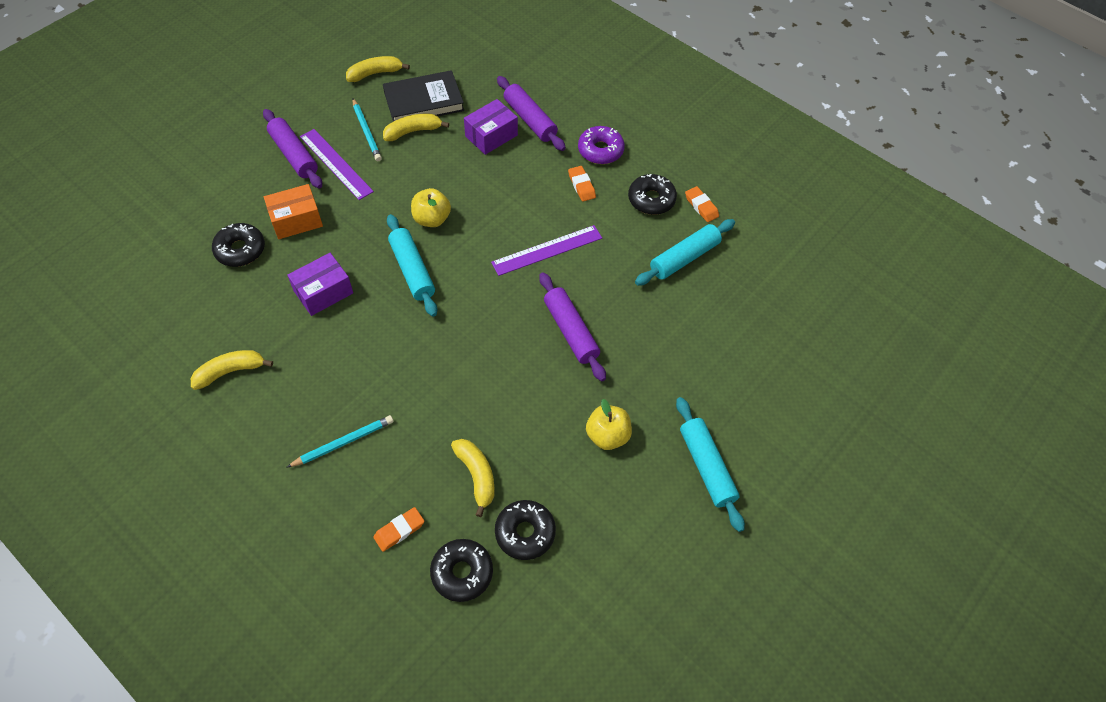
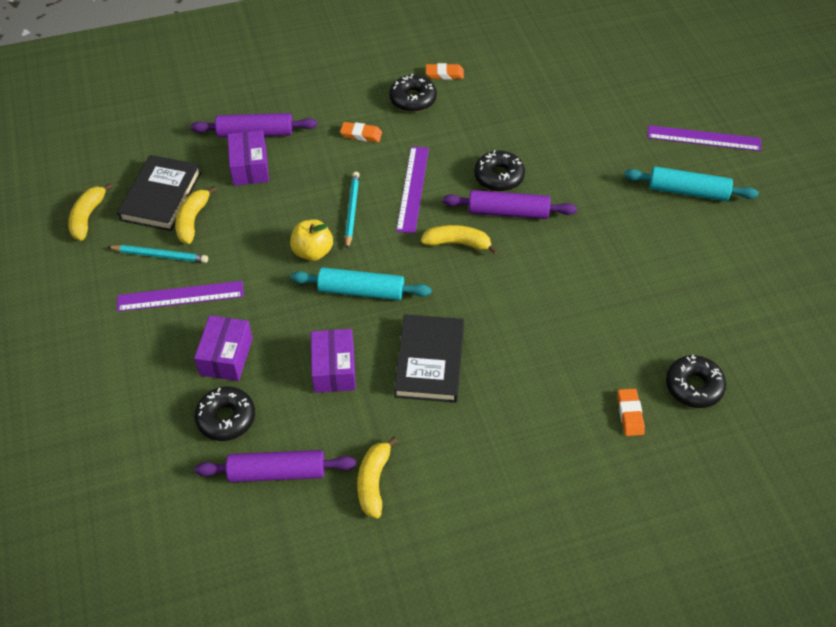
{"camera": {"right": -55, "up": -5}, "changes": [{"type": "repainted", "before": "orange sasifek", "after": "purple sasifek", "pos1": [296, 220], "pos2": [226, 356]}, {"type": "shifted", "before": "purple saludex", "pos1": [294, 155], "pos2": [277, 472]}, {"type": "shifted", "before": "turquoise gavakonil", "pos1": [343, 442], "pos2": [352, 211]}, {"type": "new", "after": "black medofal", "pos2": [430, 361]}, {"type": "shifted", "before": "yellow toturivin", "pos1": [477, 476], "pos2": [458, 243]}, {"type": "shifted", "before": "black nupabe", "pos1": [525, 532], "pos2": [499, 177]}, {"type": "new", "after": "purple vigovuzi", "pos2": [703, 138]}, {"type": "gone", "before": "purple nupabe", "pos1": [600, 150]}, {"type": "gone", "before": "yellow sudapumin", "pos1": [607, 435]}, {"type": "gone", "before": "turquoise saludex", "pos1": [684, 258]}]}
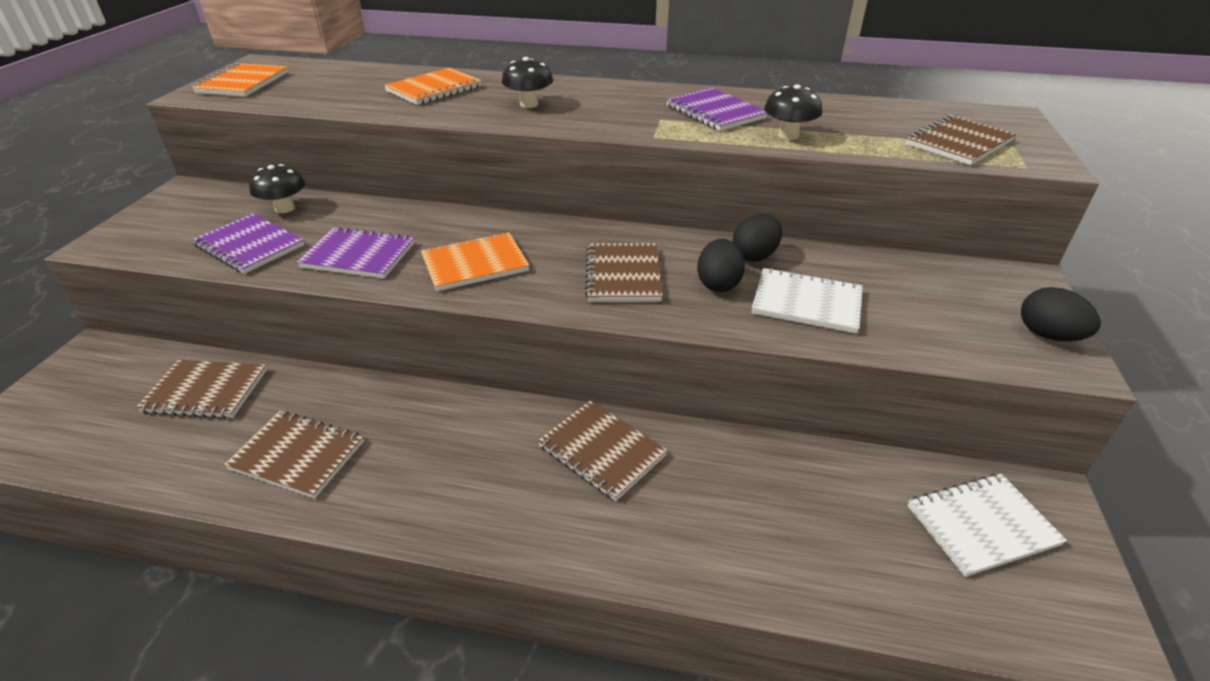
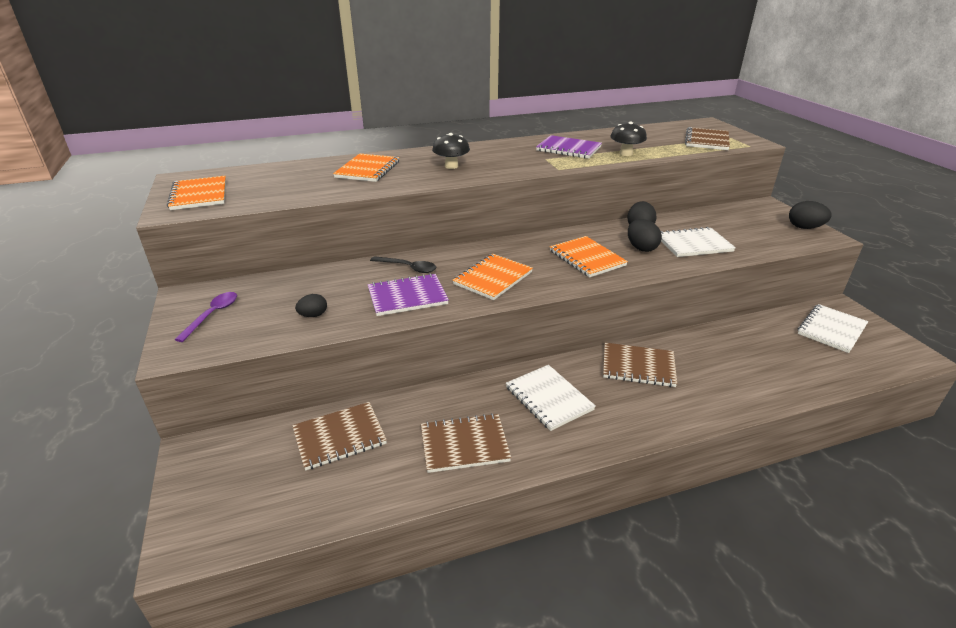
{"camera": {"right": -30, "up": -5}, "changes": [{"type": "new", "after": "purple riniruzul", "pos2": [213, 315]}, {"type": "swapped", "before": "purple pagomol", "after": "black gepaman", "pos1": [250, 246], "pos2": [313, 315]}, {"type": "new", "after": "black riniruzul", "pos2": [408, 268]}, {"type": "new", "after": "white pagomol", "pos2": [549, 398]}, {"type": "repainted", "before": "brown pagomol", "after": "orange pagomol", "pos1": [623, 275], "pos2": [587, 258]}, {"type": "gone", "before": "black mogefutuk", "pos1": [285, 208]}]}
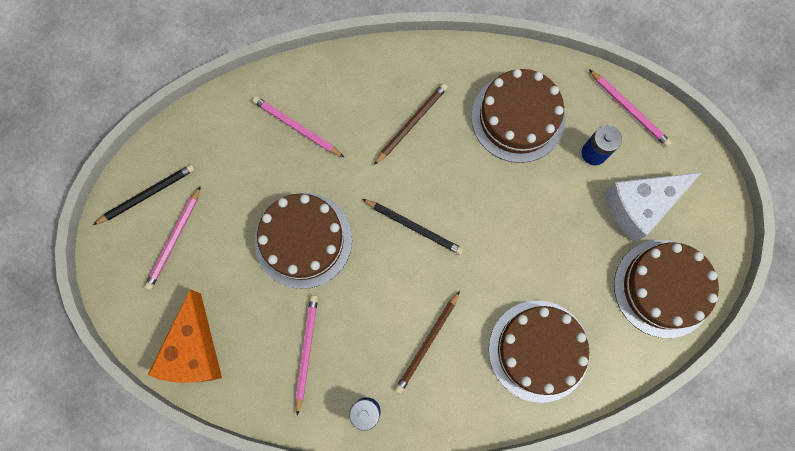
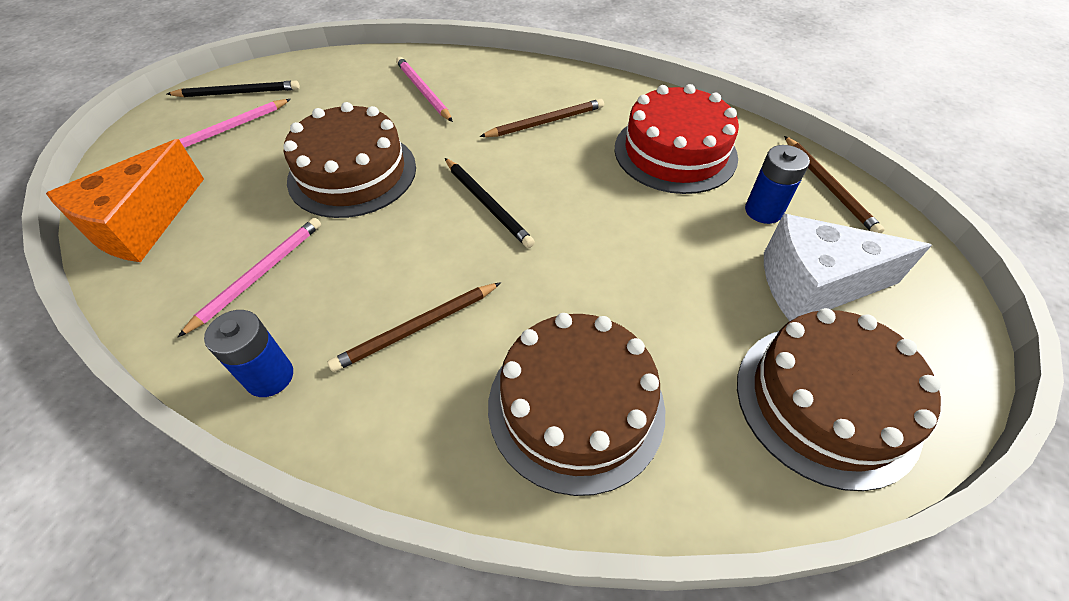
{"camera": {"right": 25, "up": -25}, "changes": [{"type": "repainted", "before": "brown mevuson", "after": "red mevuson", "pos1": [518, 117], "pos2": [675, 152]}, {"type": "repainted", "before": "pink gavakonil", "after": "brown gavakonil", "pos1": [629, 109], "pos2": [828, 187]}]}
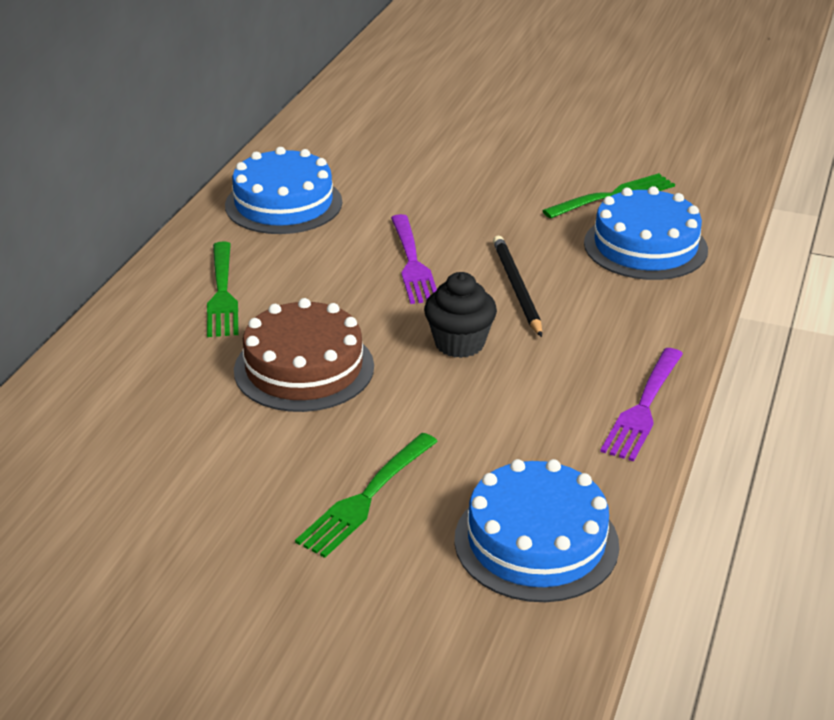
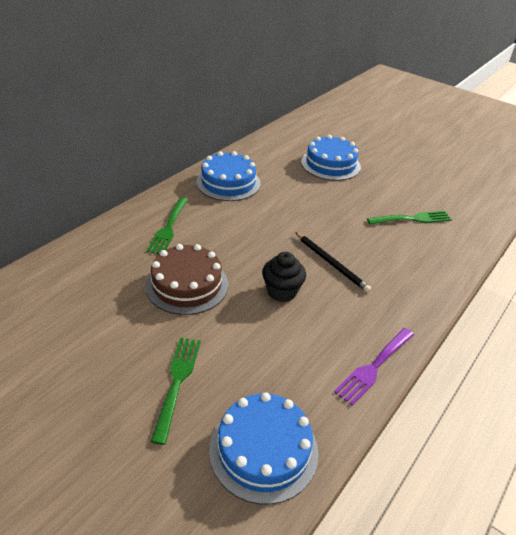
{"camera": {"right": 15, "up": 5}, "changes": [{"type": "rotated", "before": "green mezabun", "pos1": [367, 497], "pos2": [177, 383], "turn": 135}, {"type": "rotated", "before": "black gavakonil", "pos1": [516, 287], "pos2": [331, 263], "turn": 135}, {"type": "shifted", "before": "blue mevuson", "pos1": [645, 246], "pos2": [330, 164]}, {"type": "gone", "before": "purple mezabun", "pos1": [412, 262]}]}
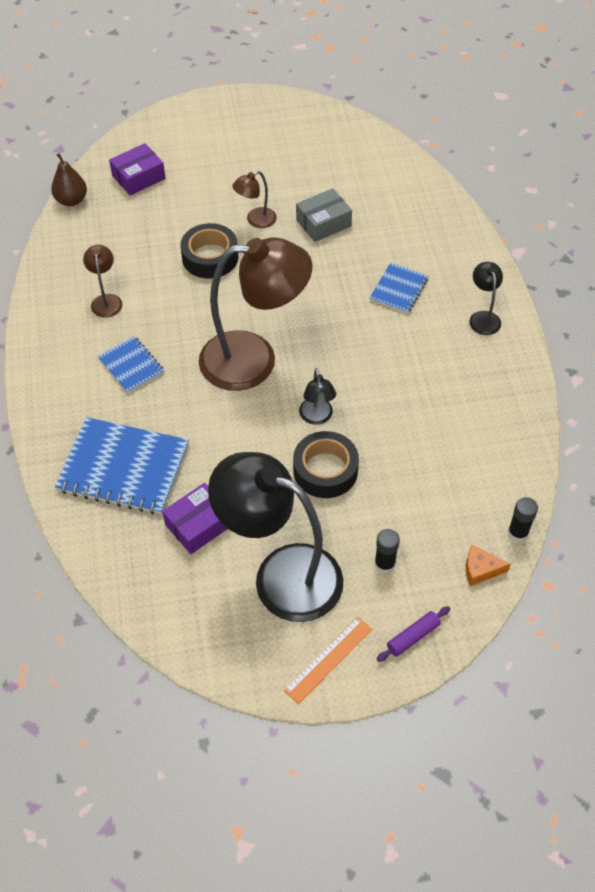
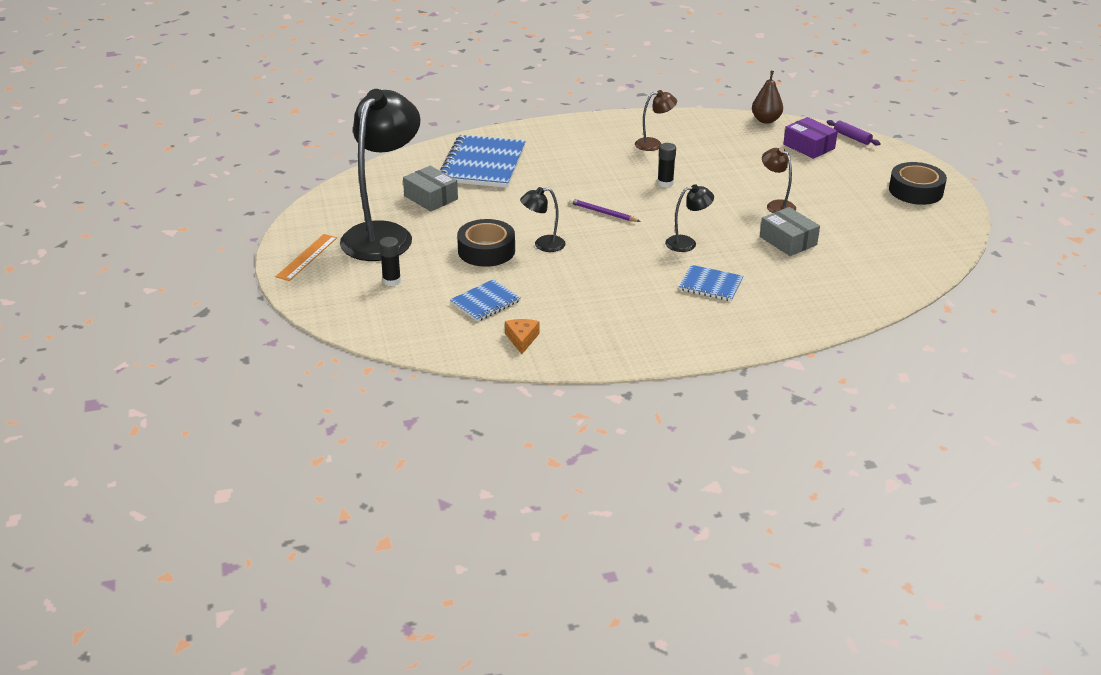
{"camera": {"right": 85, "up": -20}, "changes": [{"type": "rotated", "before": "orange vigovuzi", "pos1": [328, 659], "pos2": [307, 257], "turn": 75}, {"type": "repainted", "before": "purple sasifek", "after": "grey sasifek", "pos1": [199, 525], "pos2": [431, 197]}, {"type": "shifted", "before": "blue pagomol", "pos1": [131, 366], "pos2": [485, 302]}, {"type": "shifted", "before": "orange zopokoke", "pos1": [480, 569], "pos2": [522, 339]}, {"type": "swapped", "before": "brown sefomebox", "after": "purple gavakonil", "pos1": [254, 360], "pos2": [603, 213]}, {"type": "shifted", "before": "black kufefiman", "pos1": [517, 533], "pos2": [665, 183]}, {"type": "shifted", "before": "black sefomebox", "pos1": [483, 317], "pos2": [687, 243]}, {"type": "shifted", "before": "purple saludex", "pos1": [413, 637], "pos2": [852, 137]}, {"type": "shifted", "before": "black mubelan", "pos1": [210, 257], "pos2": [915, 191]}]}
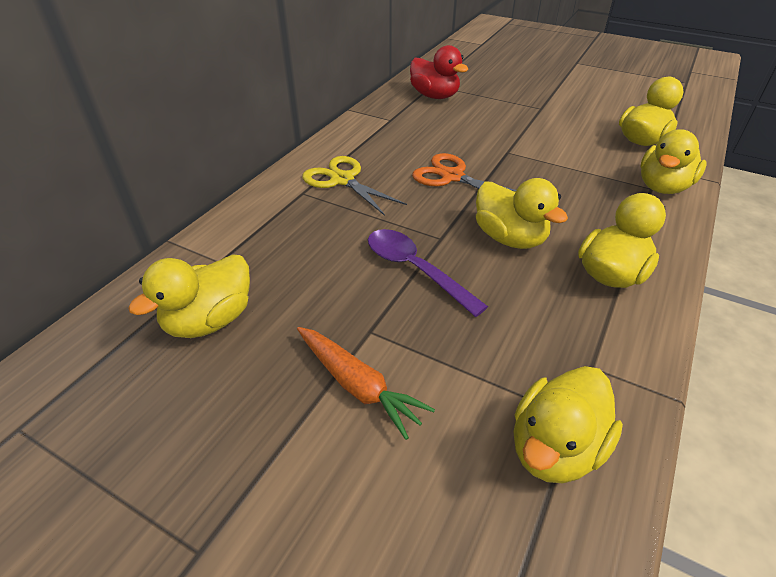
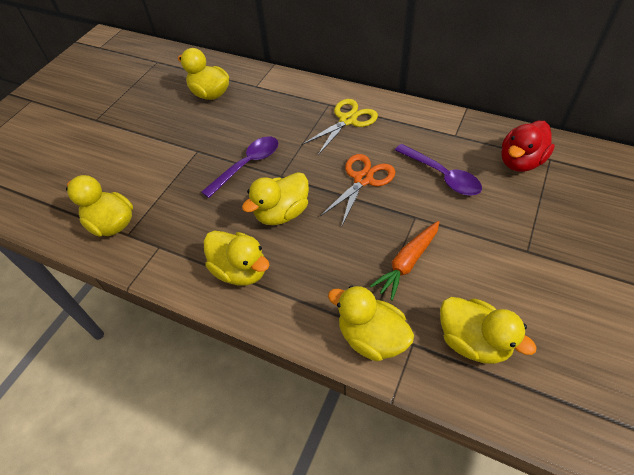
{"camera": {"right": 90, "up": 10}, "changes": [{"type": "shifted", "before": "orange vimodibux", "pos1": [358, 385], "pos2": [407, 263]}, {"type": "new", "after": "purple riniruzul", "pos2": [441, 175]}]}
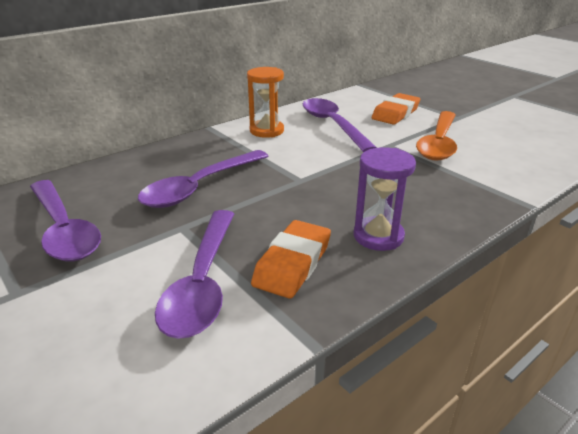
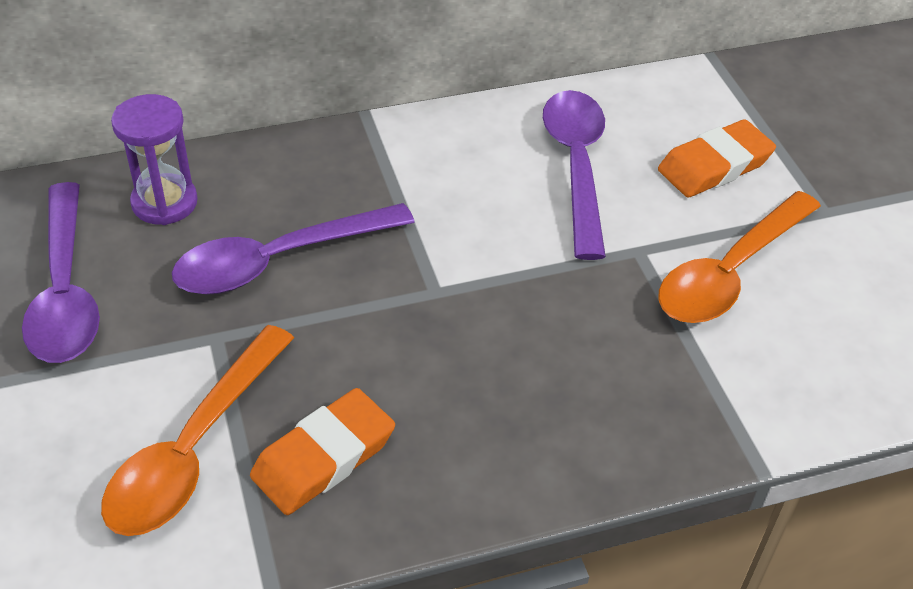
{"camera": {"right": 20, "up": 15}, "changes": [{"type": "repainted", "before": "purple riniruzul", "after": "orange riniruzul", "pos1": [202, 283], "pos2": [194, 448]}, {"type": "shifted", "before": "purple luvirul", "pos1": [378, 236], "pos2": [164, 202]}, {"type": "gone", "before": "orange luvirul", "pos1": [266, 131]}]}
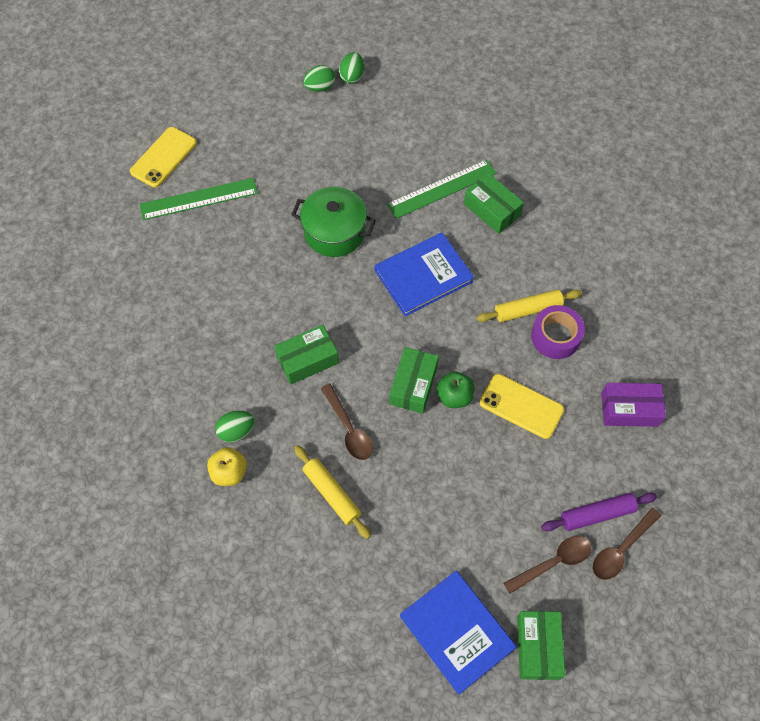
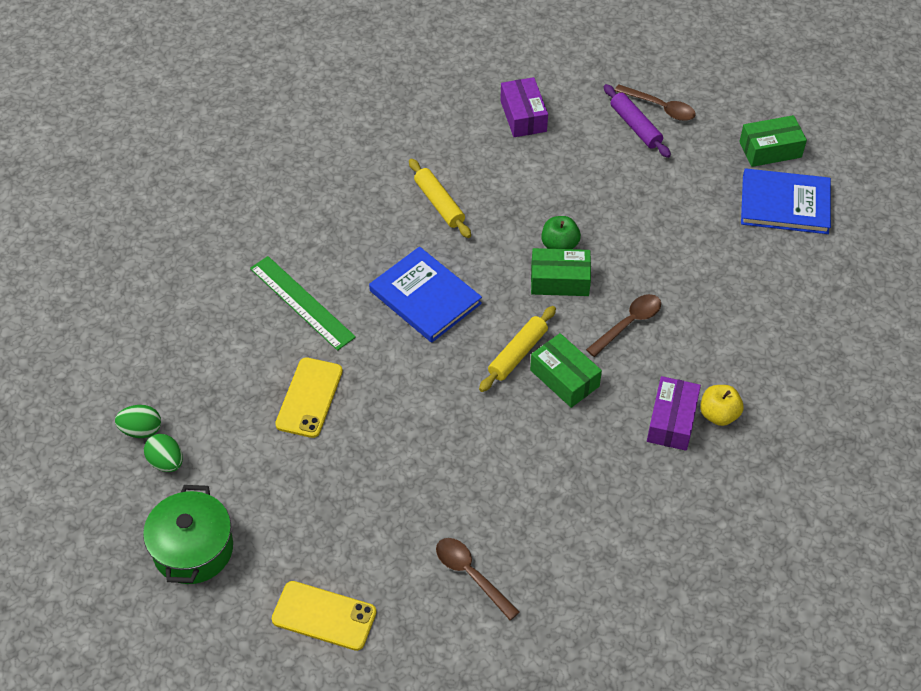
{"camera": {"right": -105, "up": -10}, "changes": [{"type": "shifted", "before": "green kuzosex", "pos1": [334, 232], "pos2": [193, 549]}, {"type": "shifted", "before": "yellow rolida", "pos1": [521, 406], "pos2": [309, 397]}, {"type": "shifted", "before": "brown riniruzul", "pos1": [553, 562], "pos2": [471, 575]}, {"type": "shifted", "before": "yellow saludex", "pos1": [332, 494], "pos2": [517, 353]}, {"type": "swapped", "before": "green gepaman", "after": "purple sasifek", "pos1": [236, 431], "pos2": [671, 421]}, {"type": "rotated", "before": "blue medofal", "pos1": [457, 632], "pos2": [785, 204], "turn": 60}, {"type": "gone", "before": "green vigovuzi", "pos1": [199, 199]}, {"type": "gone", "before": "green sasifek", "pos1": [492, 210]}, {"type": "gone", "before": "purple mubelan", "pos1": [555, 336]}]}
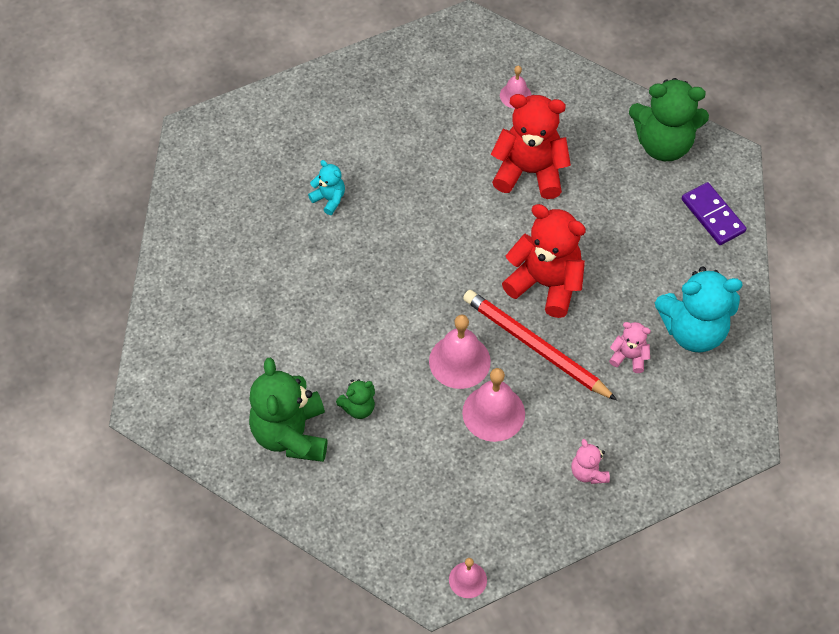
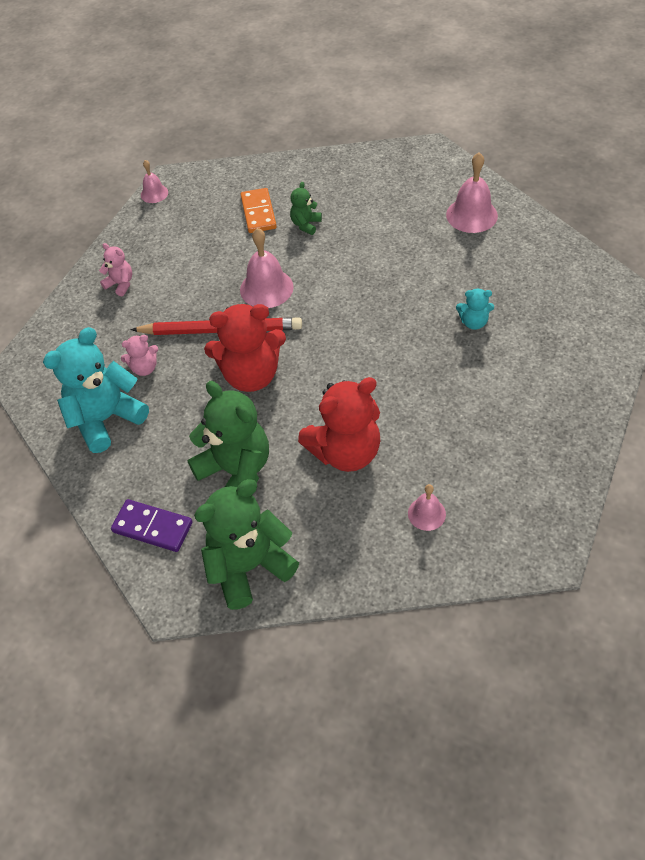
{"camera": {"right": 145, "up": -5}, "changes": [{"type": "shifted", "before": "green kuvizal", "pos1": [291, 434], "pos2": [236, 472]}, {"type": "new", "after": "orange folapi", "pos2": [258, 213]}, {"type": "shifted", "before": "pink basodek", "pos1": [493, 413], "pos2": [471, 215]}]}
